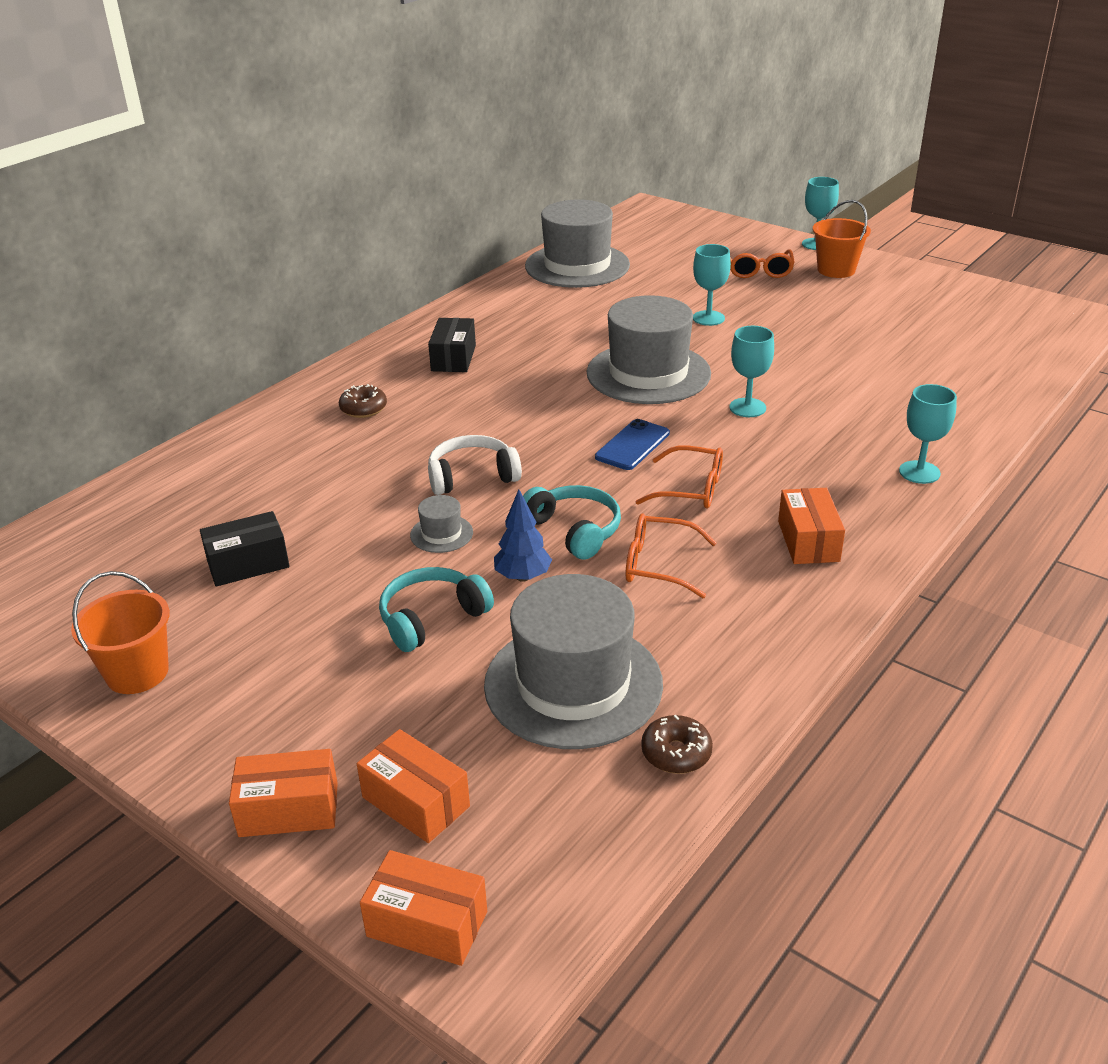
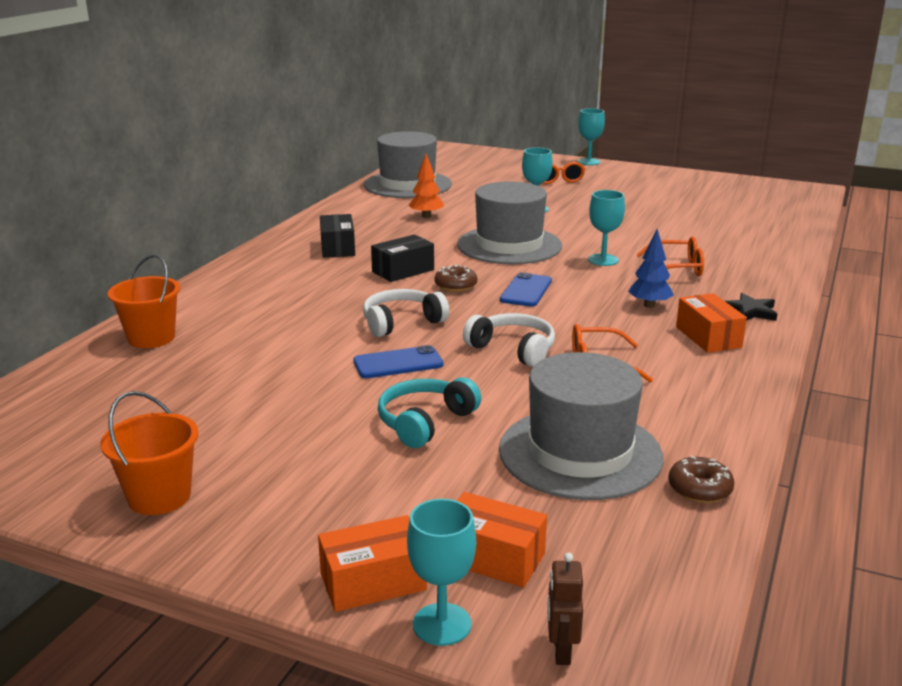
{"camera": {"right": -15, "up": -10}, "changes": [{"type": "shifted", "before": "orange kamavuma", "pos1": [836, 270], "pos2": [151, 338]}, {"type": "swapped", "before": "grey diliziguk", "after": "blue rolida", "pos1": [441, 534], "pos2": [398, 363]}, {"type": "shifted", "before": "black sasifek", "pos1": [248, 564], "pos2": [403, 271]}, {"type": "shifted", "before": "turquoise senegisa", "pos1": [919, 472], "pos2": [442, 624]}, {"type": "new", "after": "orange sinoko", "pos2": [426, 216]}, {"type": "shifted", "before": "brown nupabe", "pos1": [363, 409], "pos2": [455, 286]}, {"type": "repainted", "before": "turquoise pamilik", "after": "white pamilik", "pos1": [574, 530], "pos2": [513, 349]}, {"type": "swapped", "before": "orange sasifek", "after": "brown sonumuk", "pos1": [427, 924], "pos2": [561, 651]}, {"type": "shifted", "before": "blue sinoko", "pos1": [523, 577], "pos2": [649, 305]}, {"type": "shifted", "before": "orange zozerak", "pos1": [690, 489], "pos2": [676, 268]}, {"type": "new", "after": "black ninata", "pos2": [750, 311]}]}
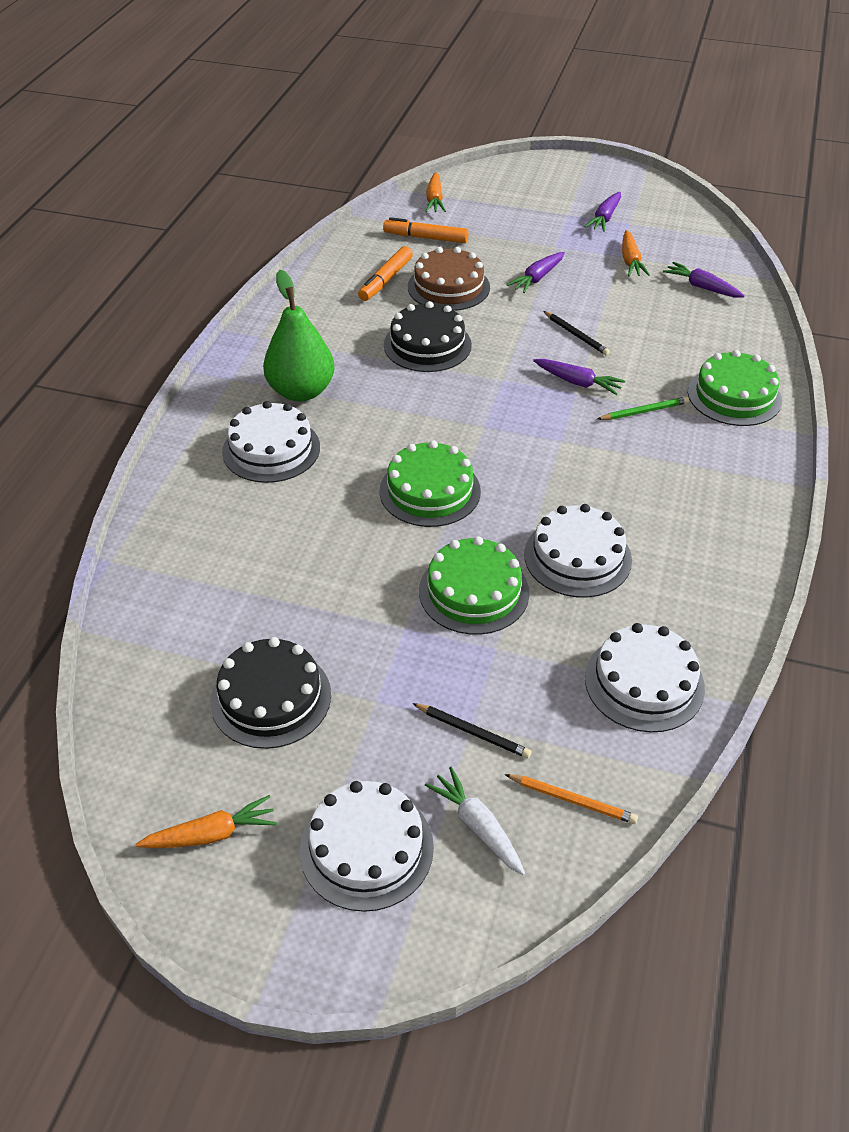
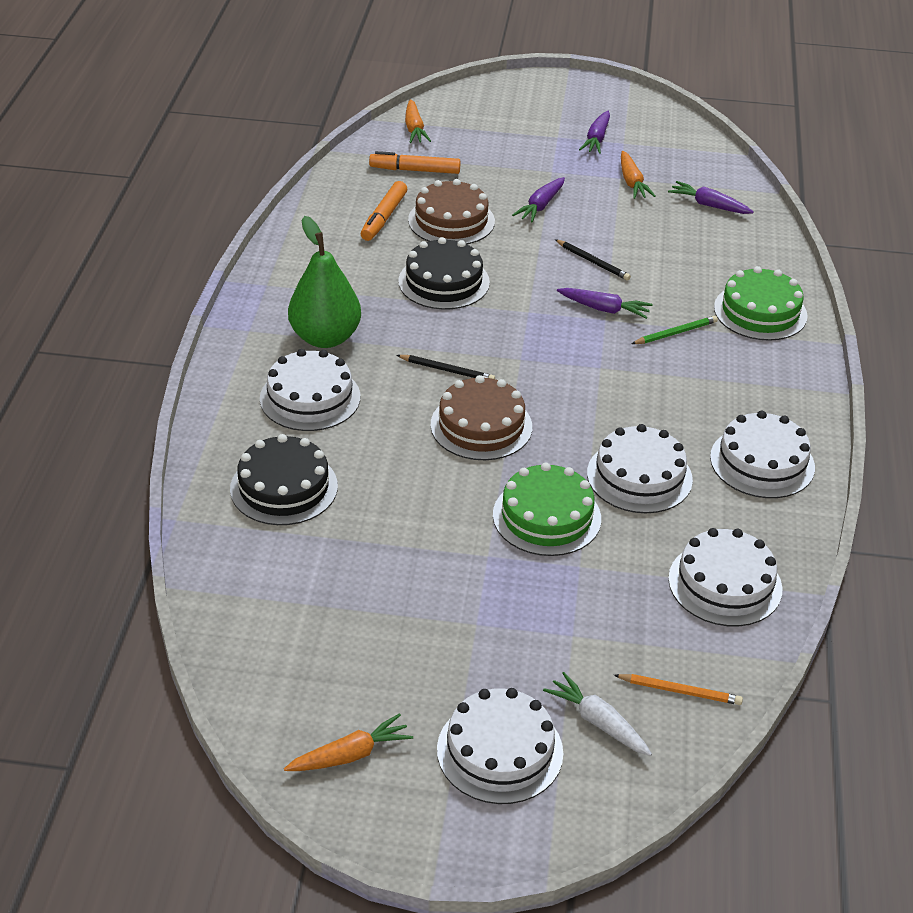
{"camera": {"right": -10, "up": -5}, "changes": [{"type": "shifted", "before": "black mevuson", "pos1": [271, 697], "pos2": [284, 487]}, {"type": "shifted", "before": "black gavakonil", "pos1": [472, 732], "pos2": [447, 370]}, {"type": "repainted", "before": "green mevuson", "after": "brown mevuson", "pos1": [430, 491], "pos2": [481, 426]}, {"type": "new", "after": "white mevuson", "pos2": [762, 462]}]}
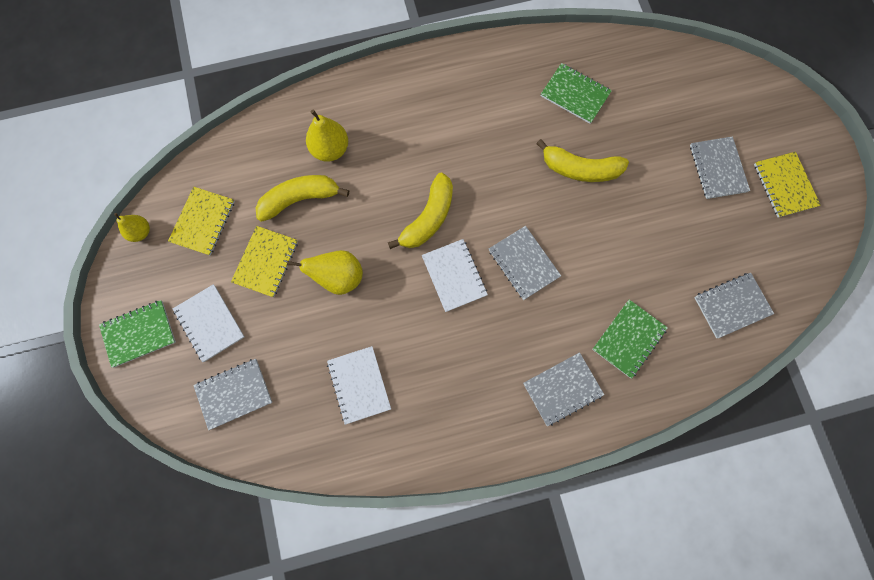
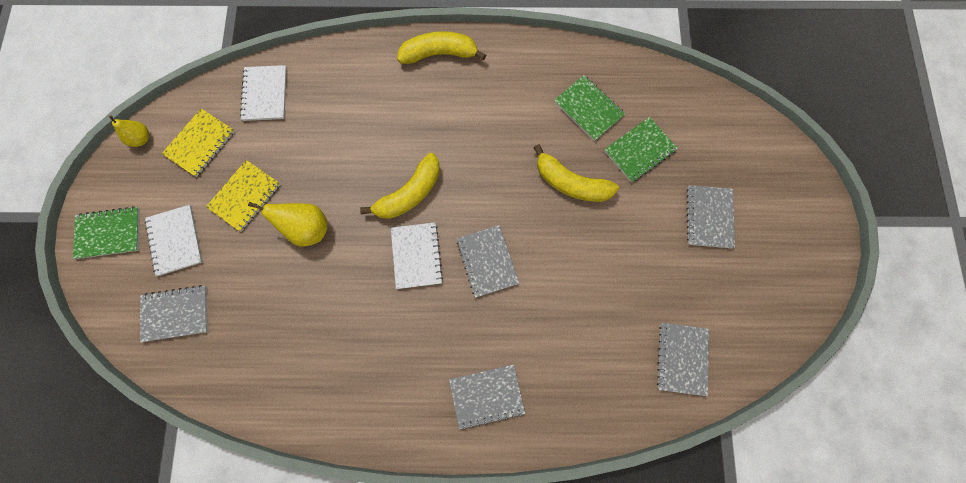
{"camera": {"right": 15, "up": 0}, "changes": [{"type": "shifted", "before": "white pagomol", "pos1": [359, 385], "pos2": [265, 94]}, {"type": "shifted", "before": "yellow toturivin", "pos1": [300, 199], "pos2": [439, 54]}, {"type": "shifted", "before": "green pagomol", "pos1": [629, 339], "pos2": [639, 150]}, {"type": "rotated", "before": "grey pagomol", "pos1": [732, 305], "pos2": [682, 358], "turn": -75}, {"type": "gone", "before": "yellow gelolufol", "pos1": [330, 149]}, {"type": "gone", "before": "yellow pagomol", "pos1": [784, 185]}]}
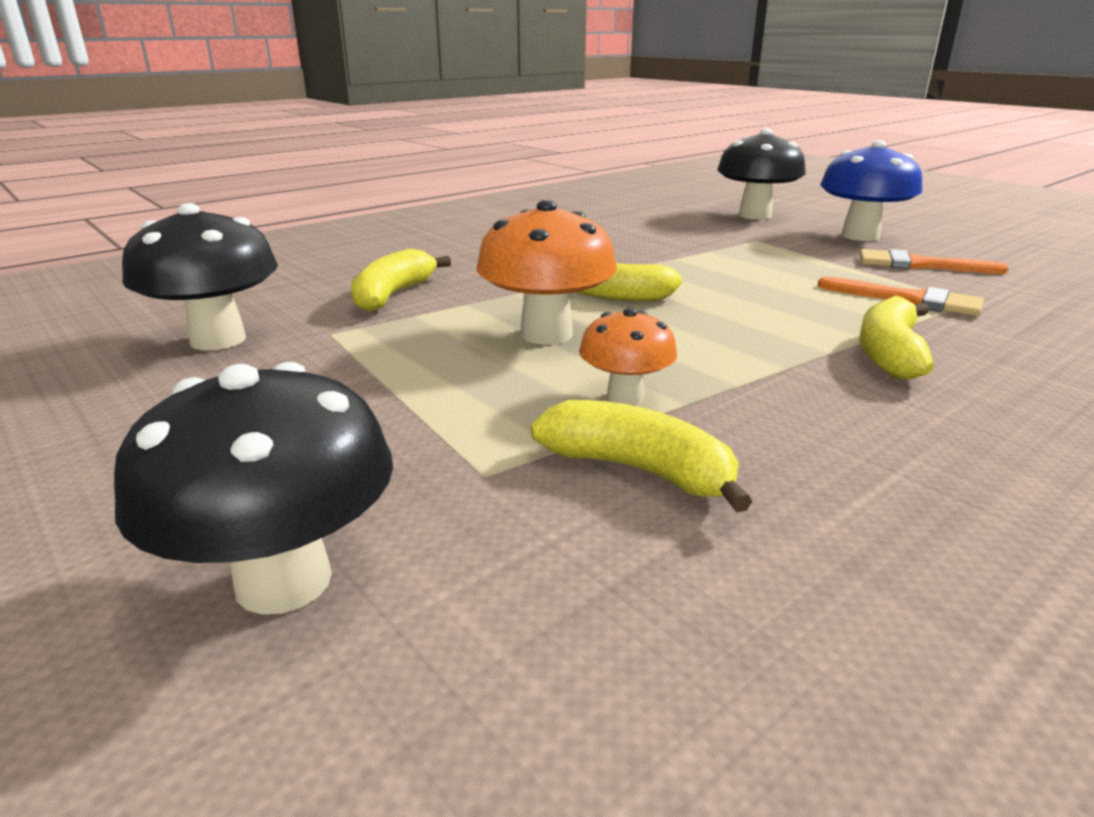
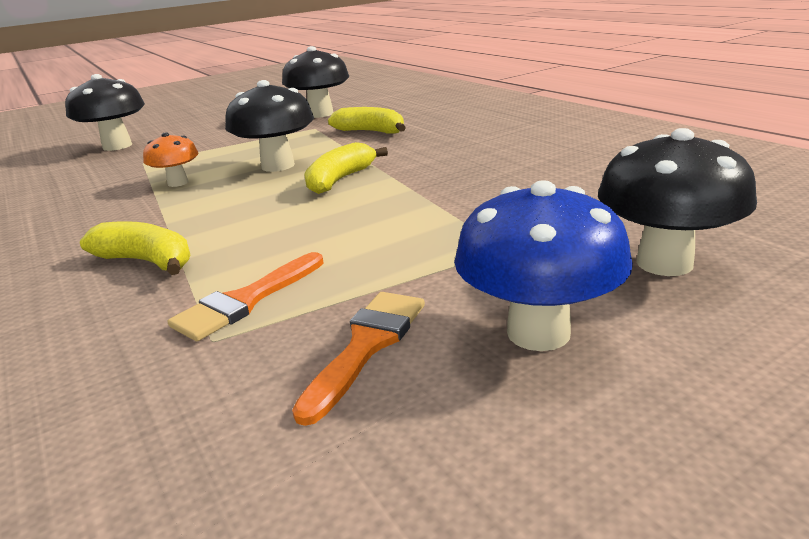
{"camera": {"right": 100, "up": 0}, "changes": [{"type": "repainted", "before": "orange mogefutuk", "after": "black mogefutuk", "pos1": [546, 334], "pos2": [278, 166]}, {"type": "gone", "before": "yellow toturivin", "pos1": [639, 470]}]}
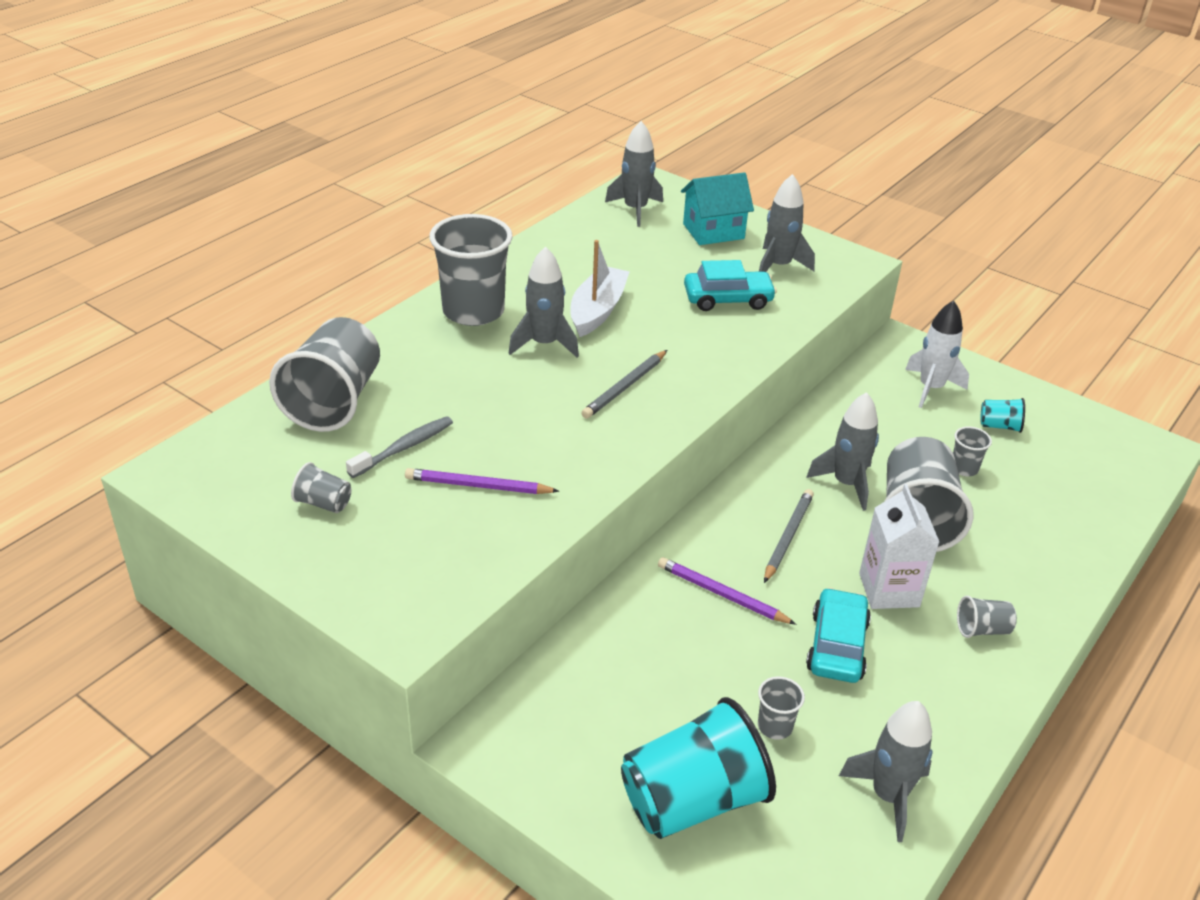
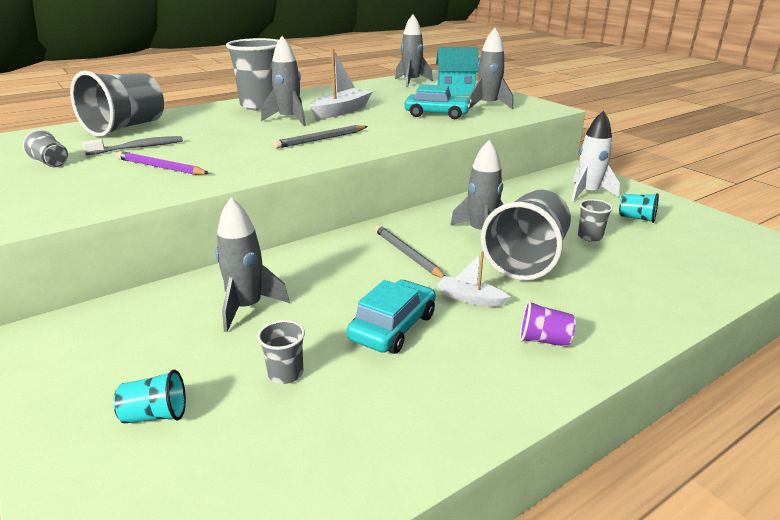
{"camera": {"right": 20, "up": -10}, "changes": [{"type": "scaled", "before": "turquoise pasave", "pos1": [692, 800], "pos2": [155, 415], "scale": 0.44}, {"type": "shifted", "before": "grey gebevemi", "pos1": [888, 796], "pos2": [247, 307]}, {"type": "rotated", "before": "grey gavakonil", "pos1": [788, 537], "pos2": [407, 254], "turn": -75}, {"type": "swapped", "before": "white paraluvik", "after": "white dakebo", "pos1": [889, 590], "pos2": [470, 298]}, {"type": "repainted", "before": "grey pasave", "after": "purple pasave", "pos1": [982, 629], "pos2": [543, 340]}, {"type": "gone", "before": "purple gavakonil", "pos1": [722, 594]}]}
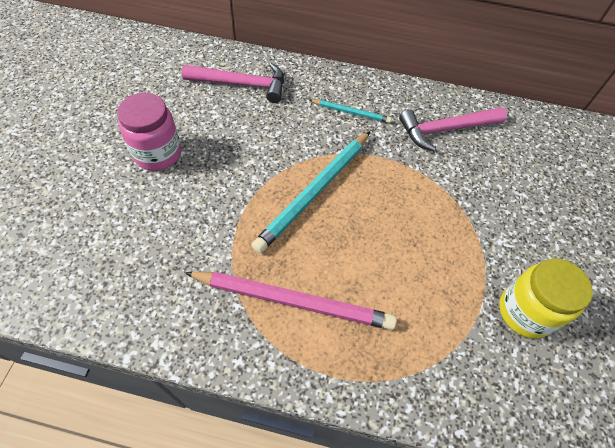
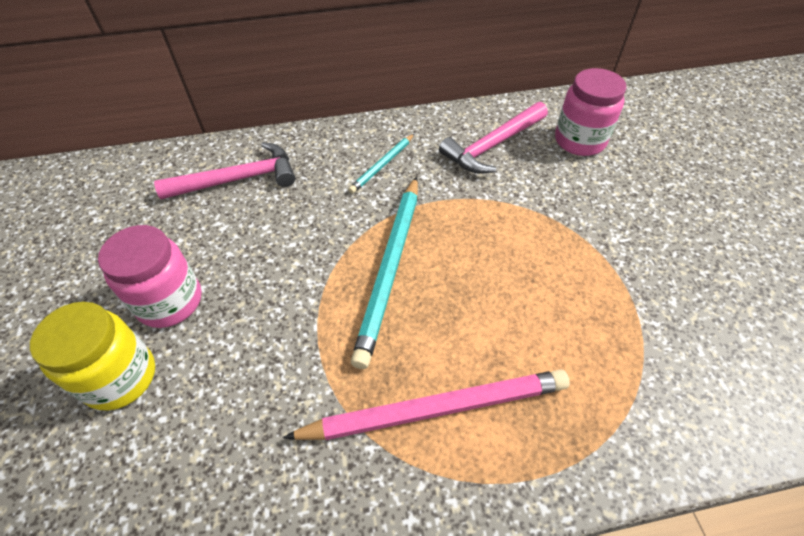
{"camera": {"right": -20, "up": -5}, "changes": [{"type": "shifted", "before": "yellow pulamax", "pos1": [525, 312], "pos2": [120, 377]}, {"type": "rotated", "before": "turquoise gavakonil", "pos1": [351, 112], "pos2": [382, 165], "turn": 135}, {"type": "new", "after": "pink pulamax", "pos2": [579, 141]}]}
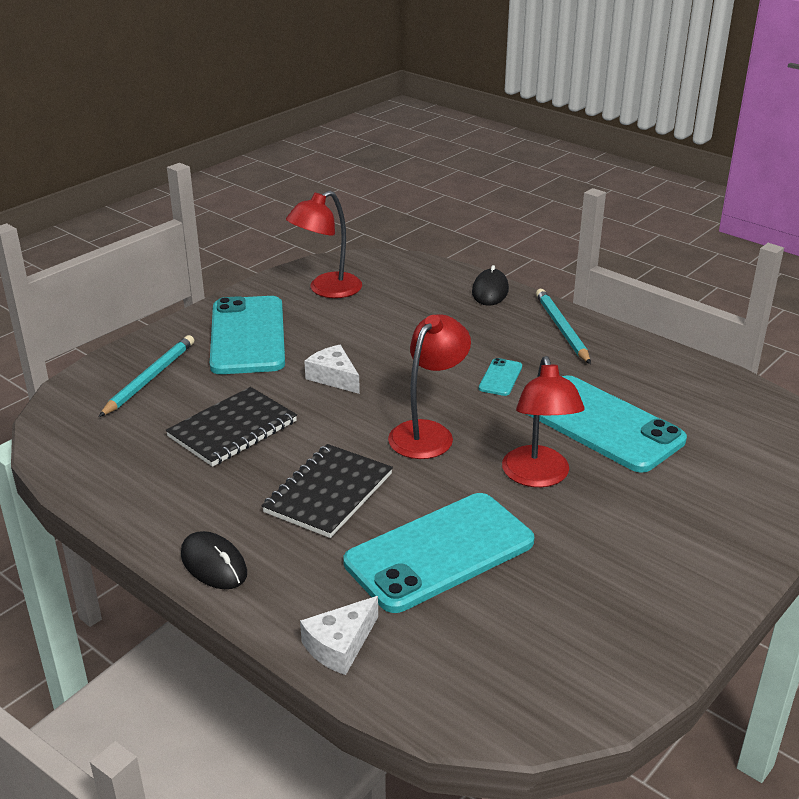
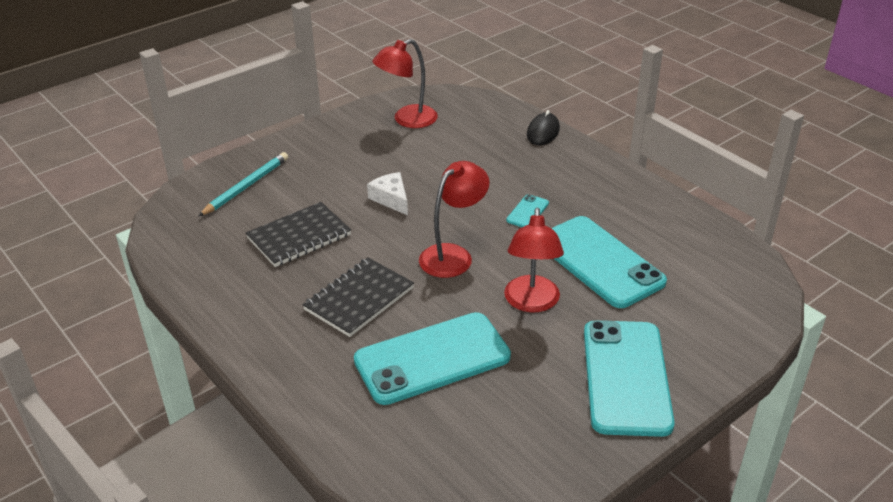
{"camera": {"right": 10, "up": 5}, "changes": [{"type": "shifted", "before": "turquoise rolida", "pos1": [247, 336], "pos2": [626, 377]}, {"type": "gone", "before": "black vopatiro", "pos1": [213, 564]}, {"type": "gone", "before": "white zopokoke", "pos1": [340, 645]}, {"type": "gone", "before": "turquoise gavakonil", "pos1": [562, 329]}]}
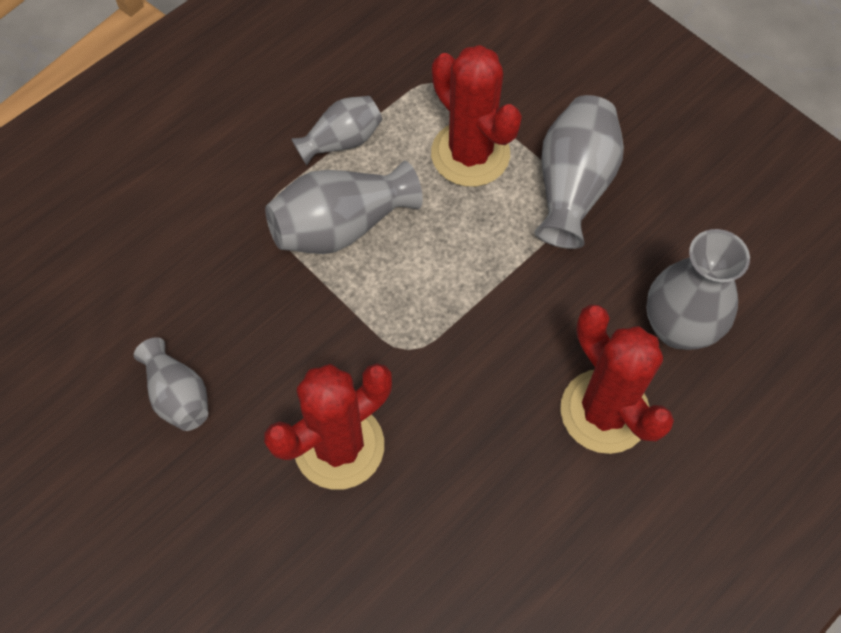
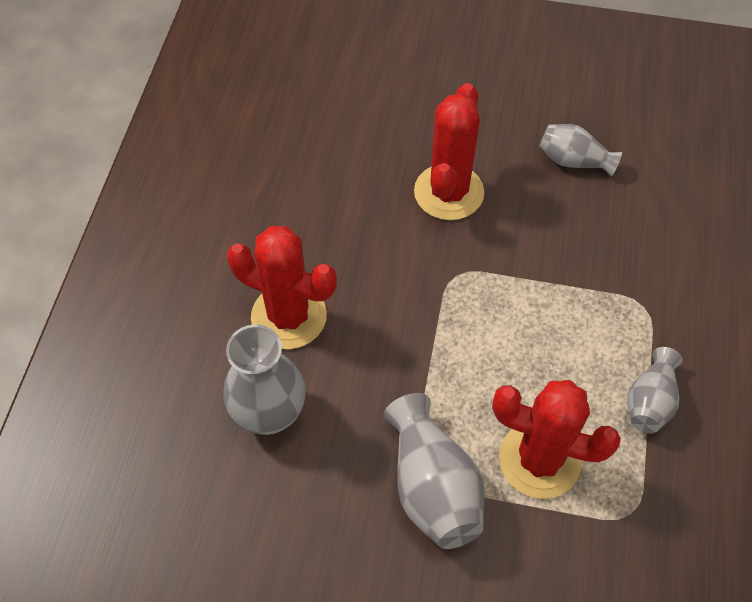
{"camera": {"right": 145, "up": -5}, "changes": [{"type": "gone", "before": "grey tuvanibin", "pos1": [341, 226]}]}
